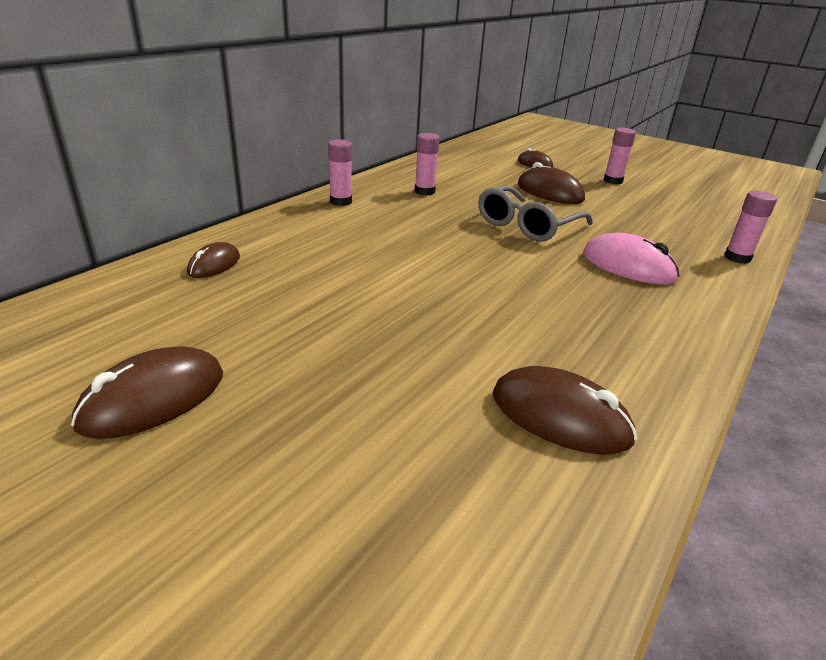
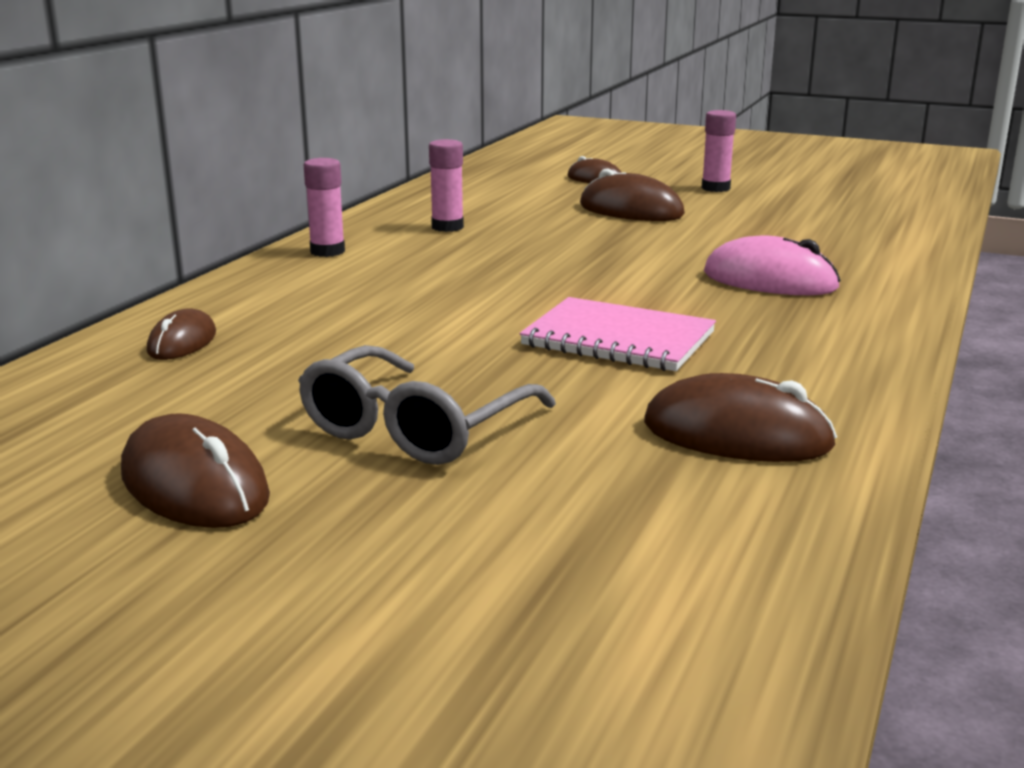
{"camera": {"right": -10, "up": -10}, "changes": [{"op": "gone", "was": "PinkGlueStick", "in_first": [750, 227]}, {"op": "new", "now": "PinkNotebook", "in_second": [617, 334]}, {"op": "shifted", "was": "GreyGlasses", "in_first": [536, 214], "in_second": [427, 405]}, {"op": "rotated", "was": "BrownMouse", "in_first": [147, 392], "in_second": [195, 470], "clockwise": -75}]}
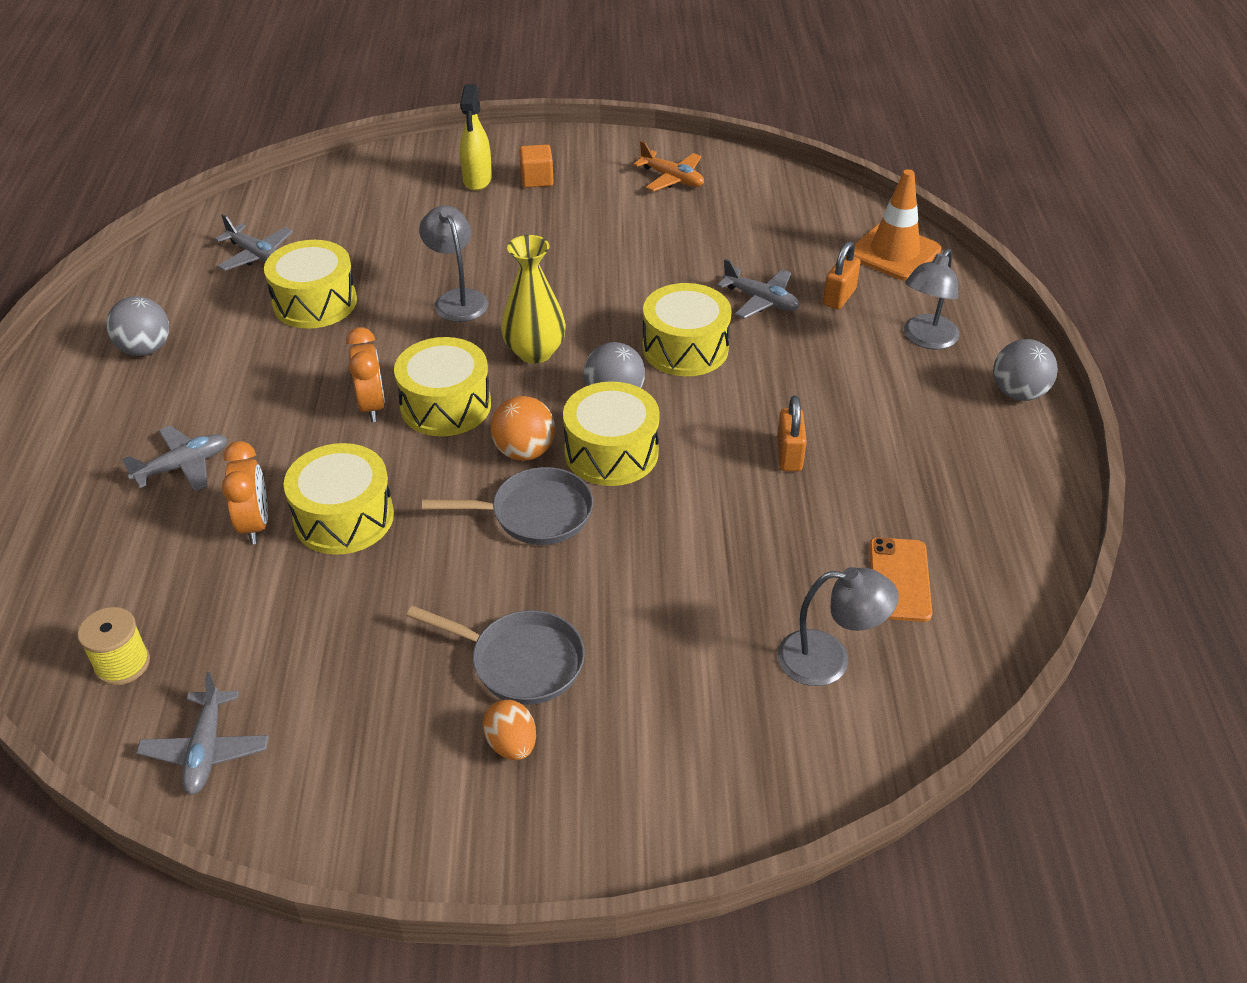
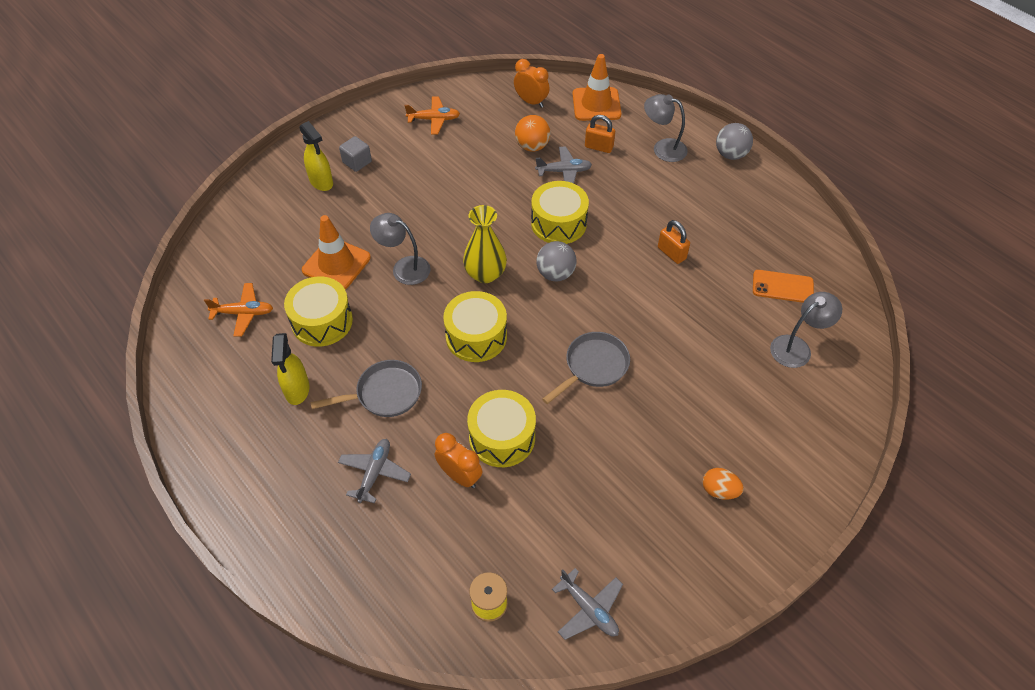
{"camera": {"right": -40, "up": 10}, "changes": [{"op": "gone", "was": "GreyBall", "in_first": [137, 326]}, {"op": "gone", "was": "YellowDrum", "in_first": [611, 433]}, {"op": "new", "now": "YellowSprayBottle", "in_second": [290, 369]}, {"op": "new", "now": "OrangeTrafficCone", "in_second": [336, 252]}, {"op": "shifted", "was": "OrangeClock", "in_first": [365, 374], "in_second": [532, 83]}, {"op": "shifted", "was": "GreyPan", "in_first": [496, 655], "in_second": [366, 388]}, {"op": "shifted", "was": "OrangeBall", "in_first": [522, 428], "in_second": [532, 133]}, {"op": "repainted", "was": "GreyPlane", "now": "OrangePlane", "in_first": [254, 242], "in_second": [238, 310]}, {"op": "repainted", "was": "OrangeCube", "now": "GreyCube", "in_first": [536, 166], "in_second": [355, 154]}, {"op": "rotated", "was": "OrangePadlock", "in_first": [842, 275], "in_second": [600, 134], "clockwise": -60}, {"op": "rotated", "was": "OrangePhone", "in_first": [900, 579], "in_second": [783, 286], "clockwise": -45}, {"op": "rotated", "was": "GreyLamp", "in_first": [931, 299], "in_second": [666, 128], "clockwise": 120}]}
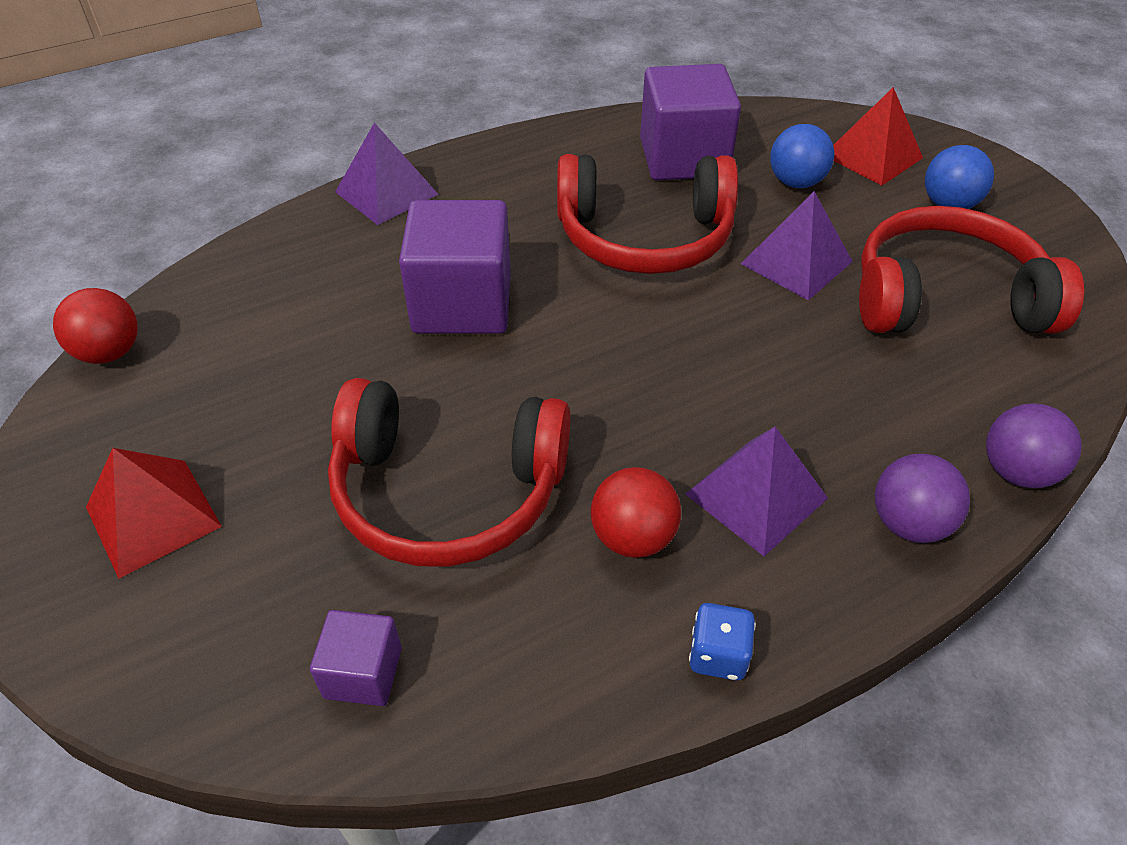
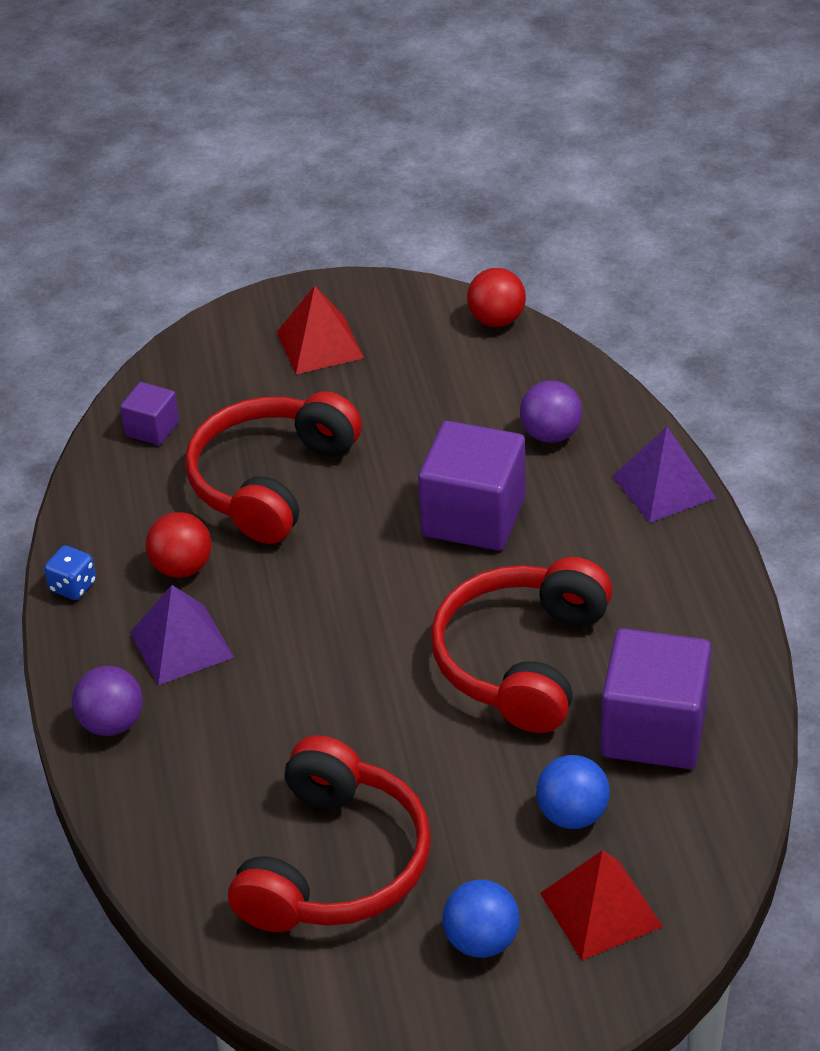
{"camera": {"right": 110, "up": -5}, "changes": [{"op": "gone", "was": "PurplePyramid", "in_first": [797, 245]}, {"op": "shifted", "was": "PurpleBall", "in_first": [1034, 445], "in_second": [551, 411]}]}
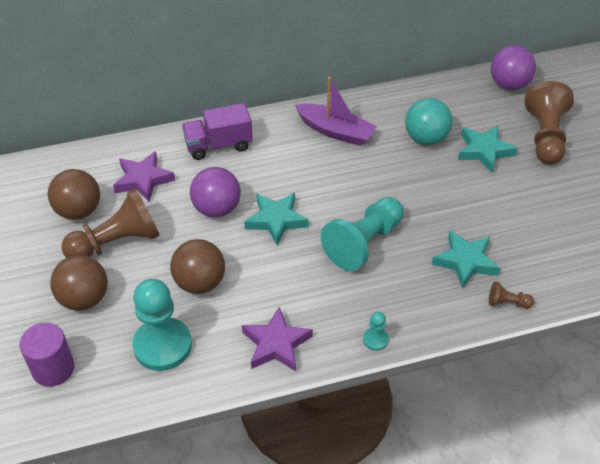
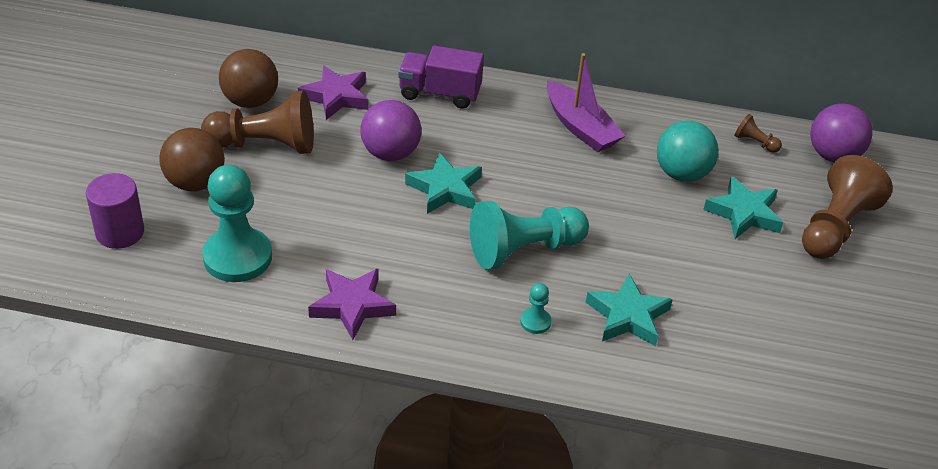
{"camera": {"right": 25, "up": -5}, "changes": [{"op": "gone", "was": "BrownBall", "in_first": [197, 266]}, {"op": "shifted", "was": "TurquoisePawn", "in_first": [376, 331], "in_second": [535, 308]}, {"op": "shifted", "was": "BrownPawn", "in_first": [511, 294], "in_second": [758, 133]}]}
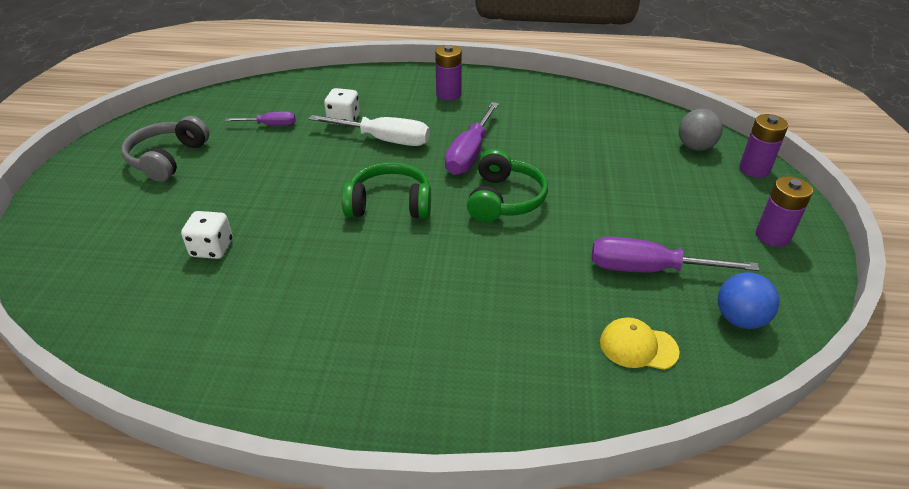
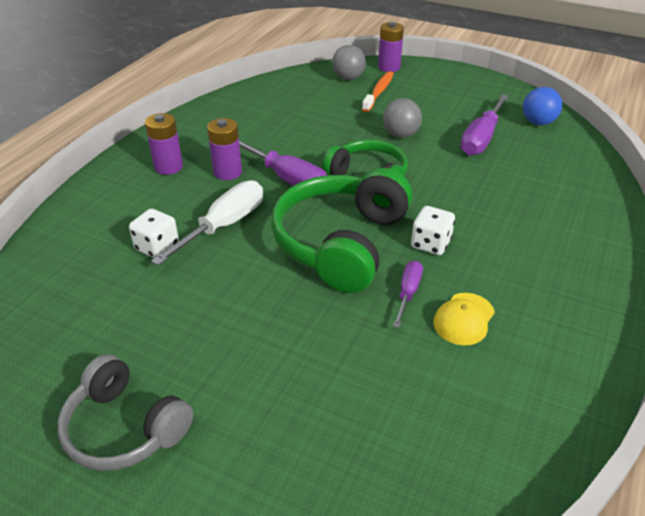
{"camera": {"right": -70, "up": 0}, "changes": [{"op": "new", "now": "OrangeToothbrush", "in_second": [378, 91]}, {"op": "new", "now": "GreyBall", "in_second": [402, 118]}, {"op": "shifted", "was": "WhiteDice", "in_first": [207, 235], "in_second": [433, 230]}, {"op": "shifted", "was": "PurpleScrewdriver", "in_first": [260, 119], "in_second": [408, 294]}, {"op": "shifted", "was": "YellowCap", "in_first": [640, 343], "in_second": [464, 319]}, {"op": "shifted", "was": "PurpleBattery", "in_first": [784, 211], "in_second": [224, 149]}, {"op": "scaled", "was": "GreenHeadphones", "in_first": [386, 190], "in_second": [342, 230], "ratio": 1.58}]}
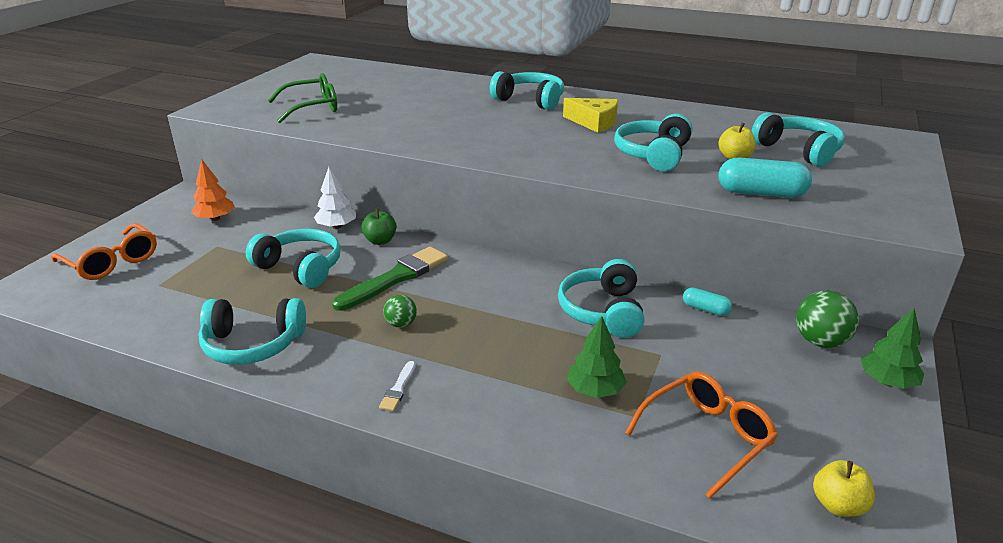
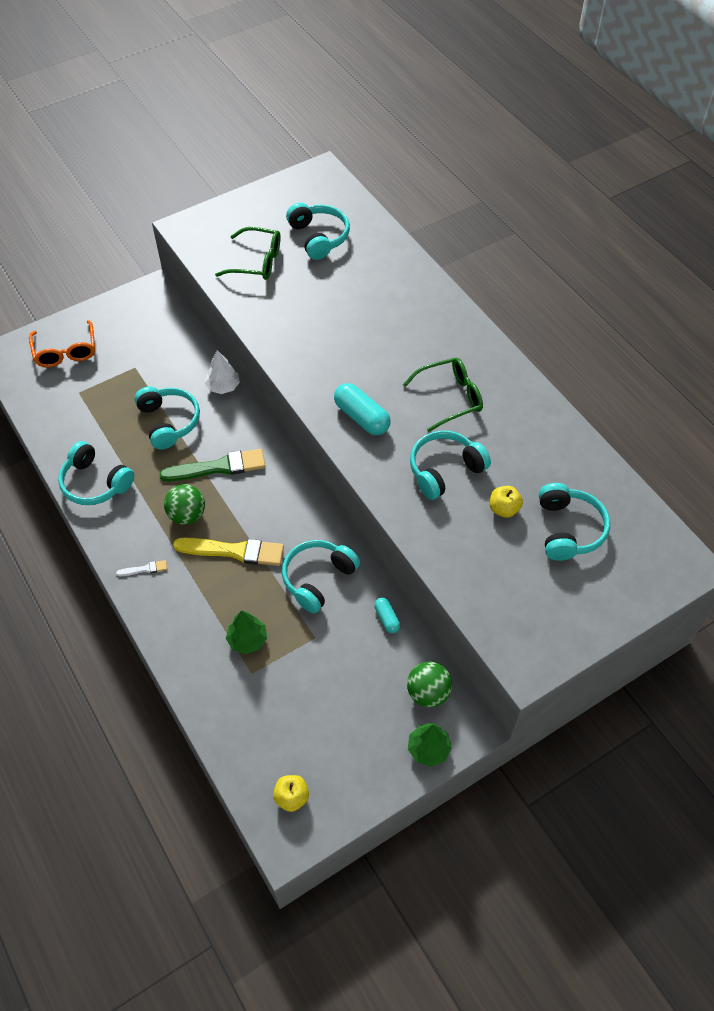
{"camera": {"right": 35, "up": 25}, "changes": [{"op": "gone", "was": "OrangeTree", "in_first": [213, 190]}, {"op": "gone", "was": "GreenApple", "in_first": [378, 226]}, {"op": "gone", "was": "OrangeGlasses", "in_first": [701, 435]}, {"op": "new", "now": "YellowBrush", "in_second": [228, 552]}, {"op": "shifted", "was": "TurquoiseHeadphones", "in_first": [527, 90], "in_second": [318, 231]}, {"op": "shifted", "was": "TurquoiseCapsule", "in_first": [765, 177], "in_second": [362, 409]}, {"op": "swapped", "was": "YellowCheese", "now": "GreenGlasses", "in_first": [590, 115], "in_second": [443, 394]}, {"op": "rotated", "was": "WhiteBrush", "in_first": [397, 386], "in_second": [141, 568], "clockwise": -150}, {"op": "scaled", "was": "GreenBall", "in_first": [400, 311], "in_second": [184, 504], "ratio": 1.67}]}
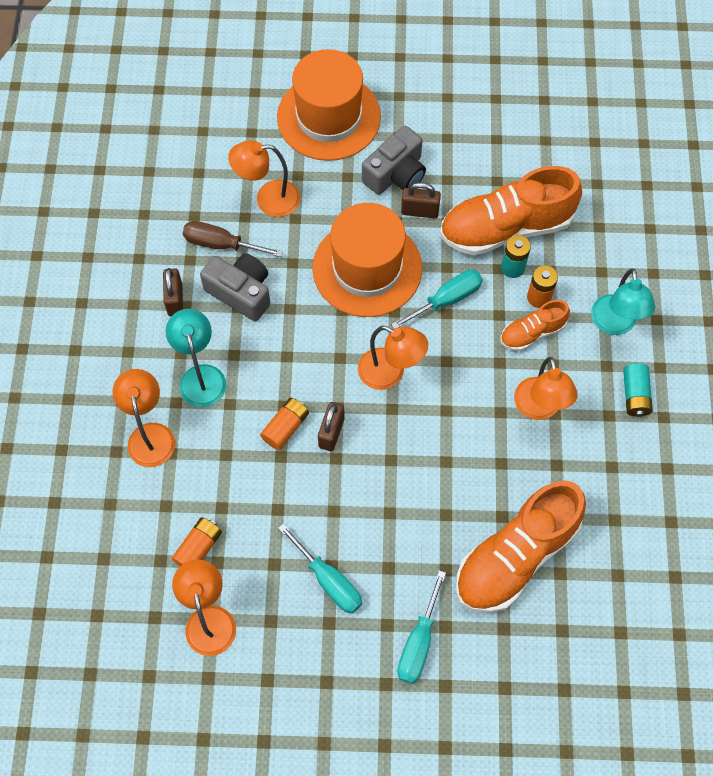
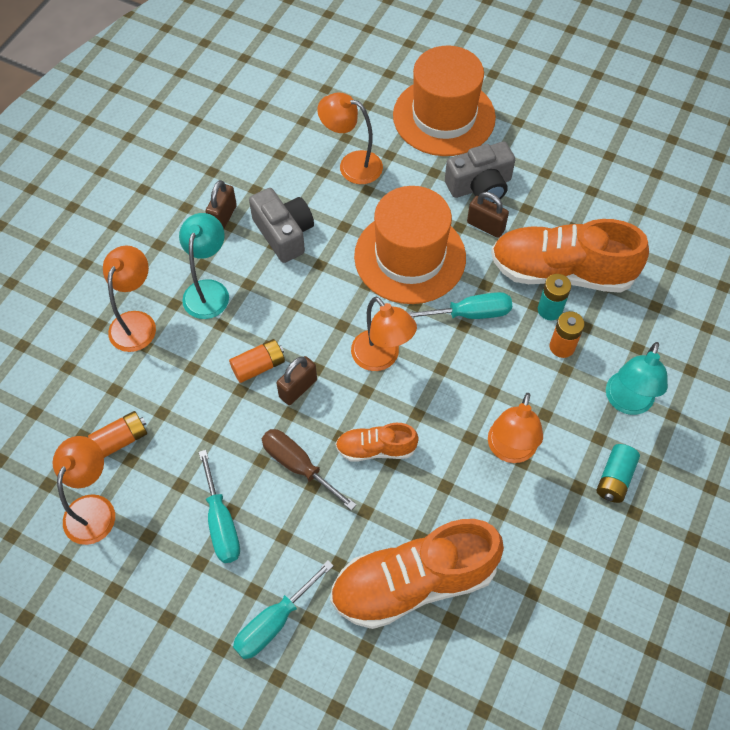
{"camera": {"right": 25, "up": -5}, "changes": [{"op": "shifted", "was": "BrownScrewdriver", "in_first": [233, 239], "in_second": [309, 469]}, {"op": "shifted", "was": "OrangeShoe", "in_first": [535, 325], "in_second": [377, 442]}]}
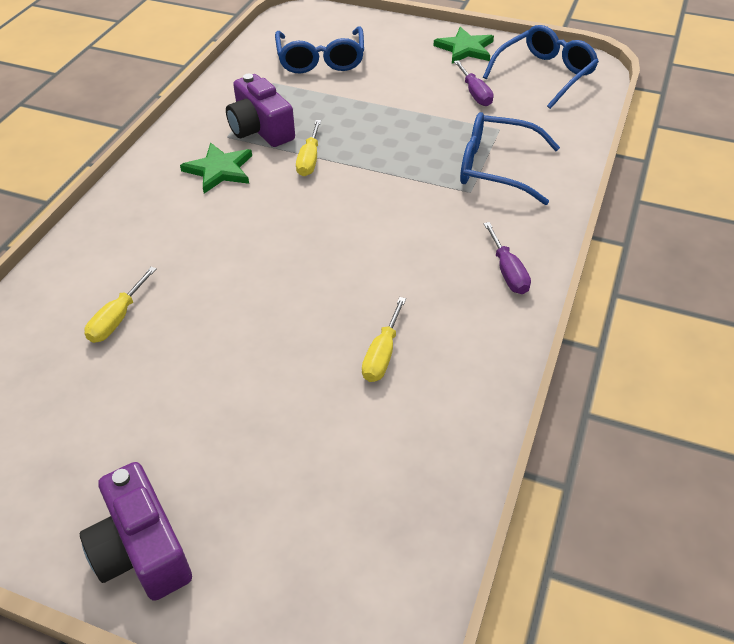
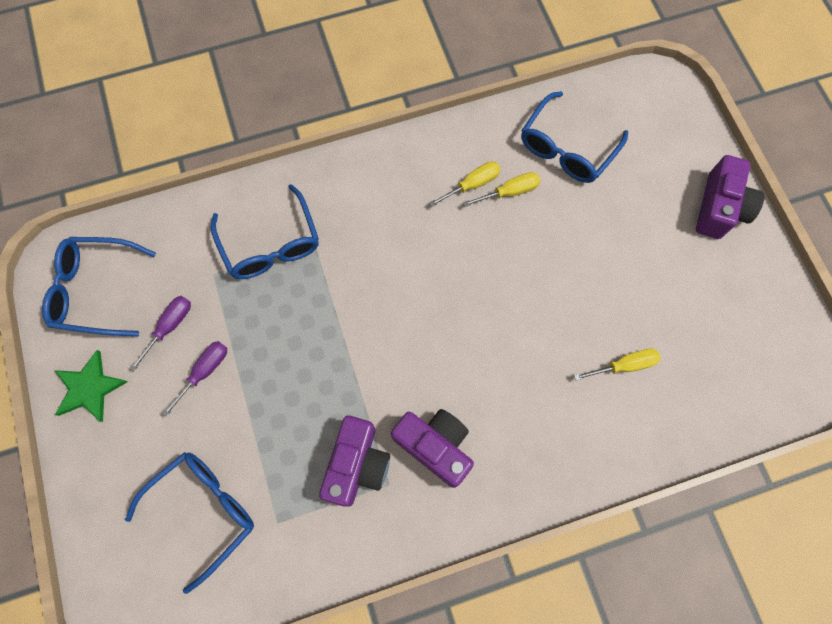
{"camera": {"right": -130, "up": 25}, "changes": [{"op": "new", "now": "BlueGlasses", "in_second": [574, 137]}, {"op": "shifted", "was": "YellowScrewdriver", "in_first": [308, 148], "in_second": [464, 184]}, {"op": "shifted", "was": "PurpleScrewdriver", "in_first": [507, 258], "in_second": [194, 379]}, {"op": "swapped", "was": "GreenStar", "now": "PurpleCamera", "in_first": [216, 168], "in_second": [432, 448]}]}
